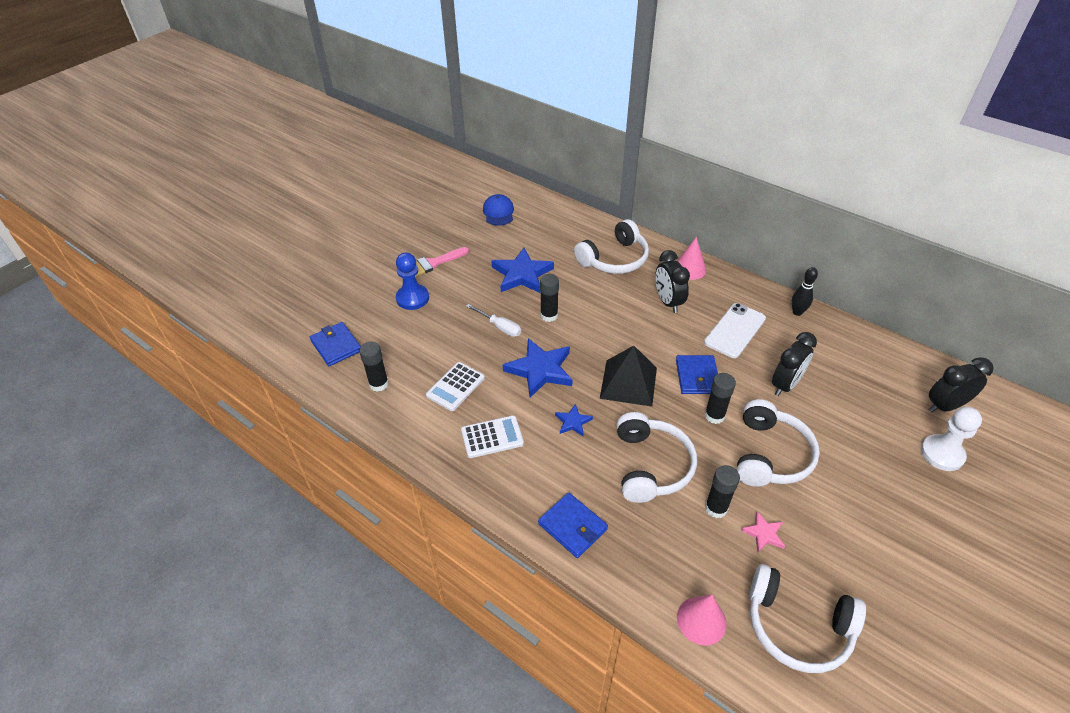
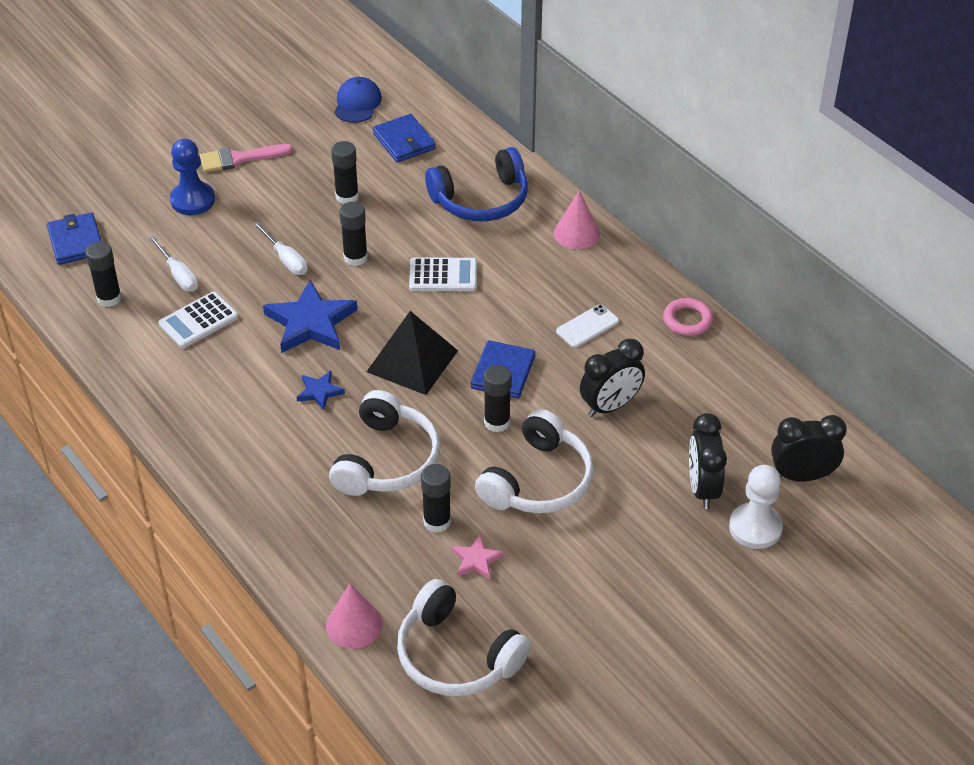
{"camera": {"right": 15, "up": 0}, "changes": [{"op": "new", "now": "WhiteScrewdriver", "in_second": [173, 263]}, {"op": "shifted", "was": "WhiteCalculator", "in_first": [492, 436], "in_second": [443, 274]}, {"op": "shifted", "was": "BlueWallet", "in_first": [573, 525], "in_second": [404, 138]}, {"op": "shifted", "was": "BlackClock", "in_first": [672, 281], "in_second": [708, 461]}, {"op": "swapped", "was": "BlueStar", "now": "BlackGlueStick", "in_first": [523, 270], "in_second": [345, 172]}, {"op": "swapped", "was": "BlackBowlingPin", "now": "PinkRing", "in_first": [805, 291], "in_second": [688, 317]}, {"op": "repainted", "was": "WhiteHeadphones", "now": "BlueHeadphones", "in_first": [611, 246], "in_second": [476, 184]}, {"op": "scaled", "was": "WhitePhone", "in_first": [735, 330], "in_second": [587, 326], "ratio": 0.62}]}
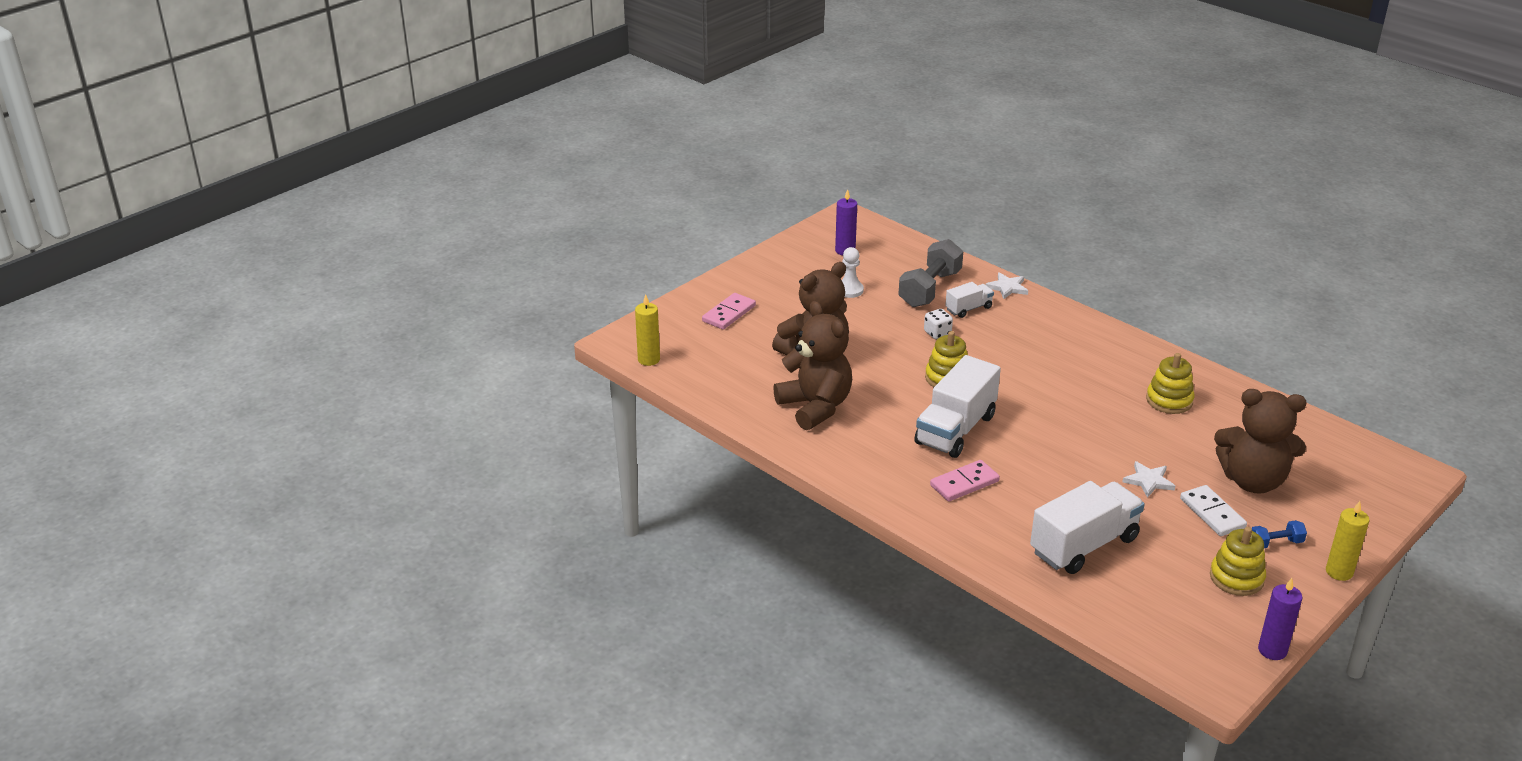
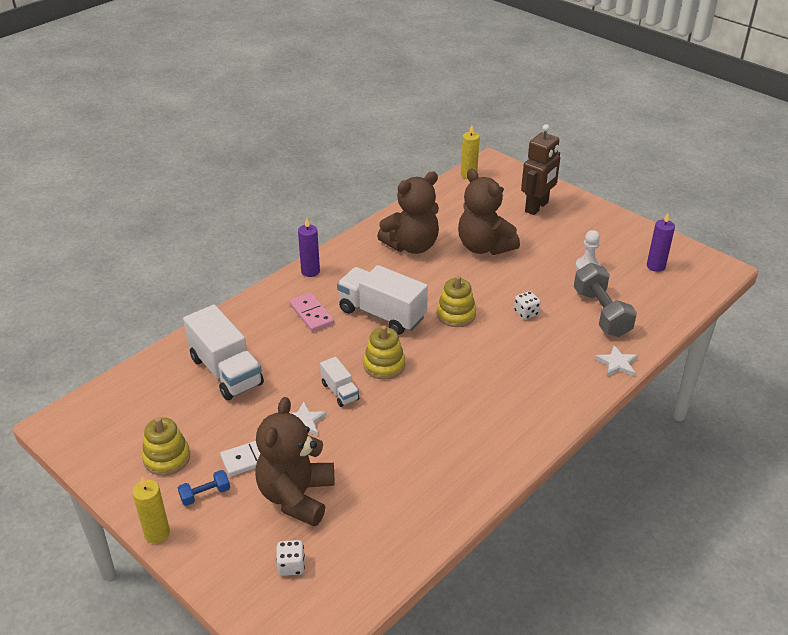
{"camera": {"right": 90, "up": 5}, "changes": [{"op": "new", "now": "WhiteDice", "in_second": [290, 558]}, {"op": "shifted", "was": "WhiteTruck", "in_first": [969, 300], "in_second": [339, 382]}, {"op": "shifted", "was": "YellowStackingToy", "in_first": [1170, 383], "in_second": [384, 352]}, {"op": "shifted", "was": "PurpleCandle", "in_first": [1280, 619], "in_second": [309, 247]}, {"op": "swapped", "was": "PinkDomino", "now": "BrownRobot", "in_first": [729, 311], "in_second": [540, 169]}, {"op": "rotated", "was": "GreyDumbbell", "in_first": [930, 273], "in_second": [605, 300], "clockwise": 45}, {"op": "rotated", "was": "BlueDumbbell", "in_first": [1279, 534], "in_second": [204, 488], "clockwise": 75}]}
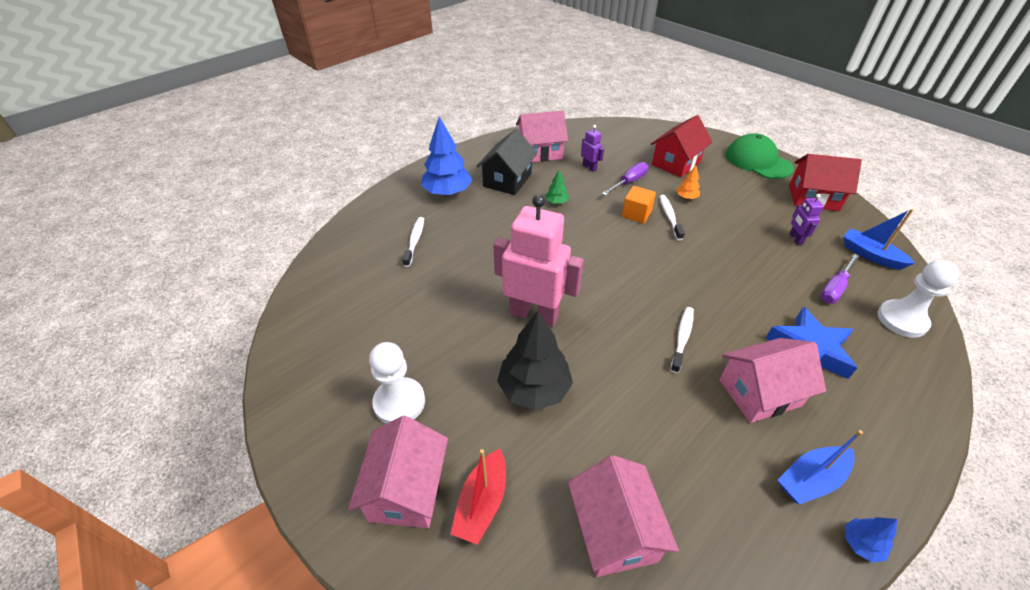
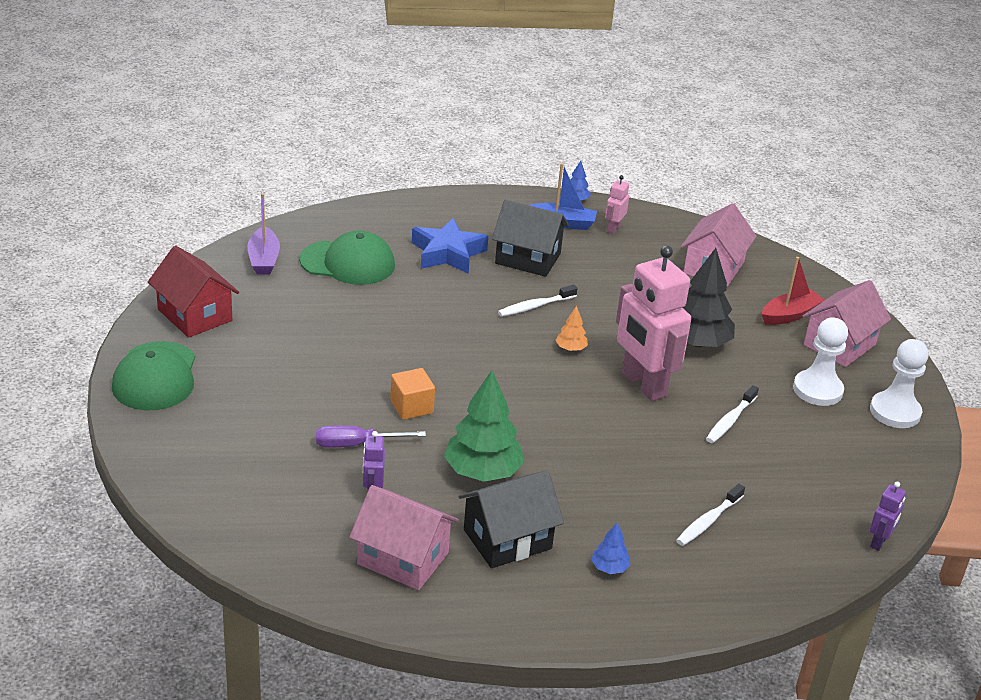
{"camera": {"right": -145, "up": -10}, "changes": [{"op": "gone", "was": "RedHouse", "in_first": [681, 146]}, {"op": "new", "now": "PinkRobot", "in_second": [617, 204]}, {"op": "shifted", "was": "WhiteToothbrush", "in_first": [672, 217], "in_second": [732, 414]}, {"op": "shifted", "was": "OrangeTree", "in_first": [688, 182], "in_second": [572, 328]}, {"op": "shifted", "was": "PurpleRobot", "in_first": [806, 219], "in_second": [888, 516]}, {"op": "shifted", "was": "WhitePawn", "in_first": [918, 299], "in_second": [899, 383]}, {"op": "swapped", "was": "PurpleScrewdriver", "now": "GreenCap", "in_first": [839, 279], "in_second": [347, 258]}, {"op": "repainted", "was": "PinkHouse", "now": "BlackHouse", "in_first": [772, 380], "in_second": [530, 238]}, {"op": "repainted", "was": "BlueBoat", "now": "PurpleBoat", "in_first": [879, 239], "in_second": [263, 233]}, {"op": "scaled", "was": "BlueTree", "in_first": [447, 156], "in_second": [610, 548], "ratio": 0.46}, {"op": "scaled", "was": "GreenTree", "in_first": [557, 187], "in_second": [484, 426], "ratio": 2.18}]}
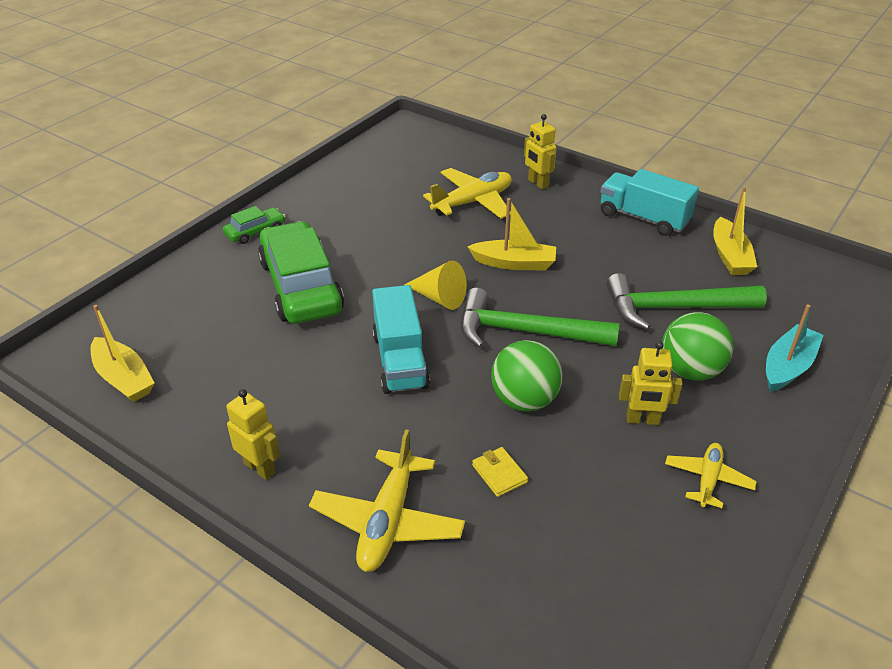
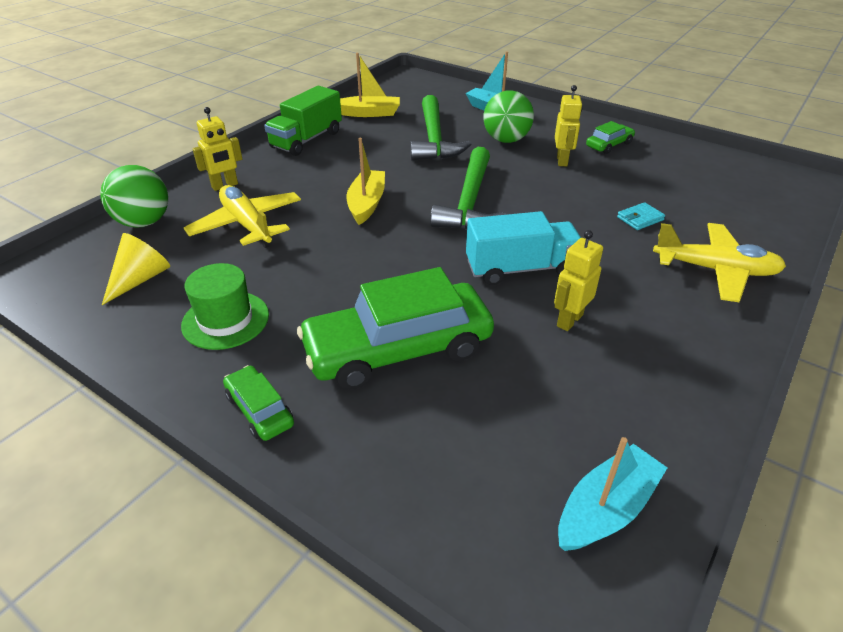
{"camera": {"right": -90, "up": 0}, "changes": [{"op": "new", "now": "GreenHat", "in_second": [225, 306]}, {"op": "shifted", "was": "YellowRobot", "in_first": [253, 434], "in_second": [578, 280]}, {"op": "shifted", "was": "YellowCone", "in_first": [435, 285], "in_second": [136, 269]}, {"op": "shifted", "was": "GreenBall", "in_first": [527, 376], "in_second": [134, 196]}, {"op": "swapped", "was": "YellowPlane", "now": "GreenCar", "in_first": [711, 475], "in_second": [610, 137]}, {"op": "repainted", "was": "YellowBoat", "now": "TurquoiseBoat", "in_first": [122, 353], "in_second": [612, 494]}, {"op": "repainted", "was": "YellowWallet", "now": "TurquoiseWallet", "in_first": [500, 472], "in_second": [641, 216]}, {"op": "repainted", "was": "TurquoiseTruck", "now": "GreenTruck", "in_first": [650, 202], "in_second": [303, 121]}]}
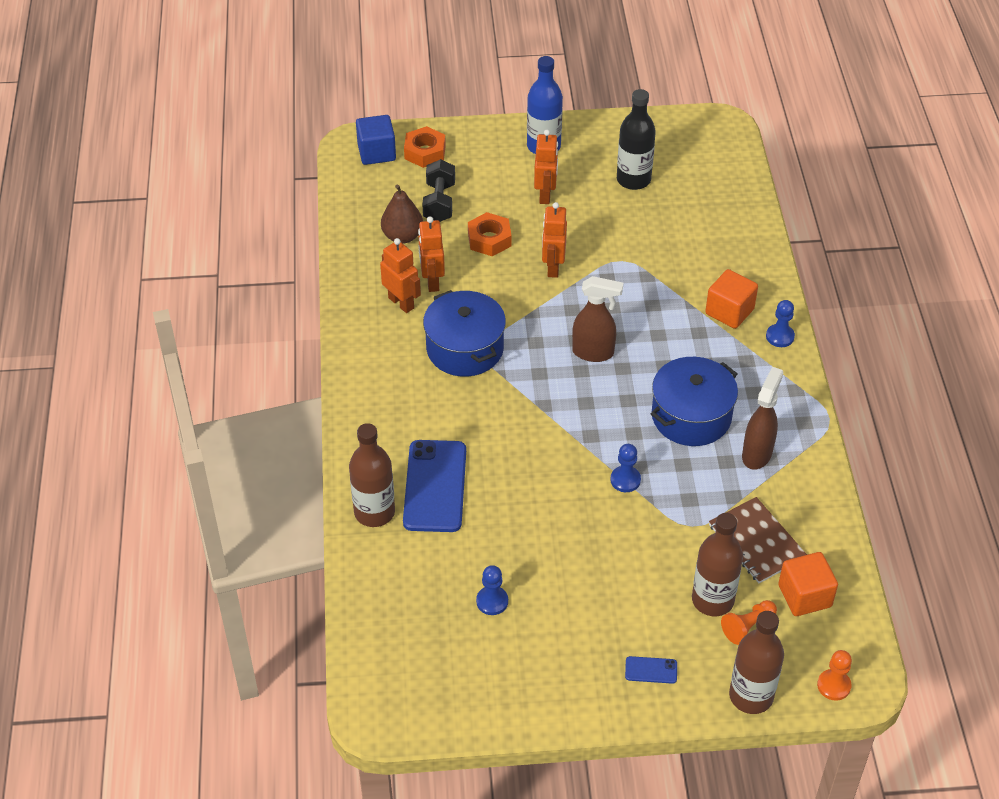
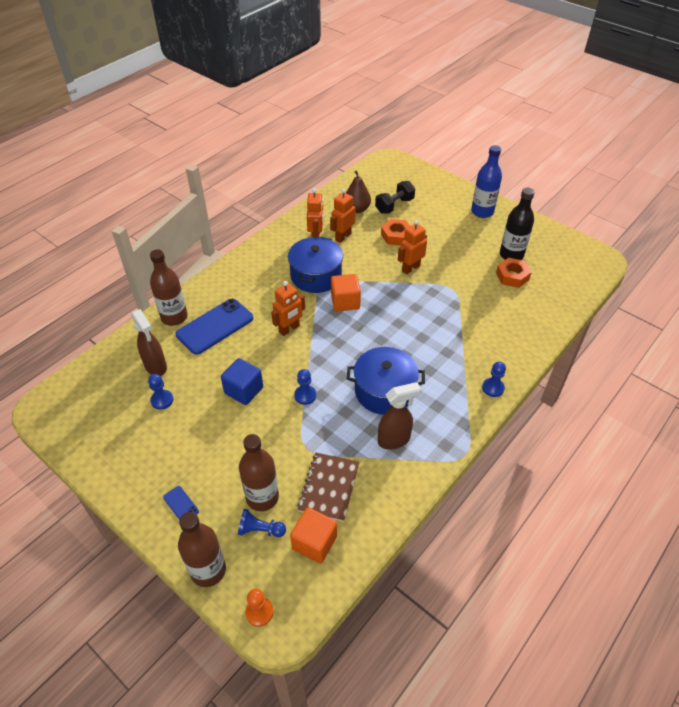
{"camera": {"right": 45, "up": 0}, "changes": [{"op": "shifted", "was": "BlueCube", "in_first": [376, 140], "in_second": [242, 381]}, {"op": "shifted", "was": "OrangeNut", "in_first": [425, 147], "in_second": [514, 273]}, {"op": "shifted", "was": "OrangeRobot", "in_first": [546, 167], "in_second": [288, 308]}, {"op": "shifted", "was": "BrownSprayBottle", "in_first": [597, 319], "in_second": [149, 342]}, {"op": "shifted", "was": "OrangeCube", "in_first": [731, 299], "in_second": [346, 293]}, {"op": "repainted", "was": "OrangePawn", "now": "BluePawn", "in_first": [749, 622], "in_second": [262, 523]}]}
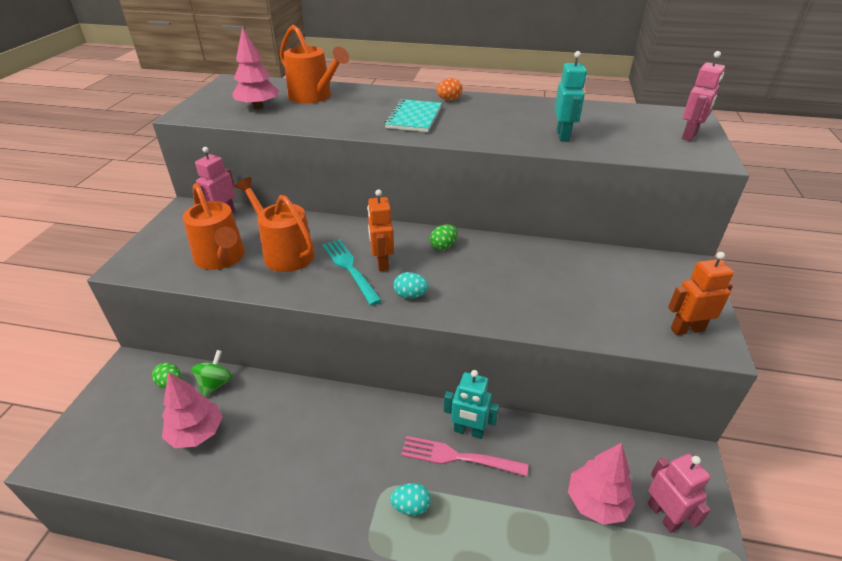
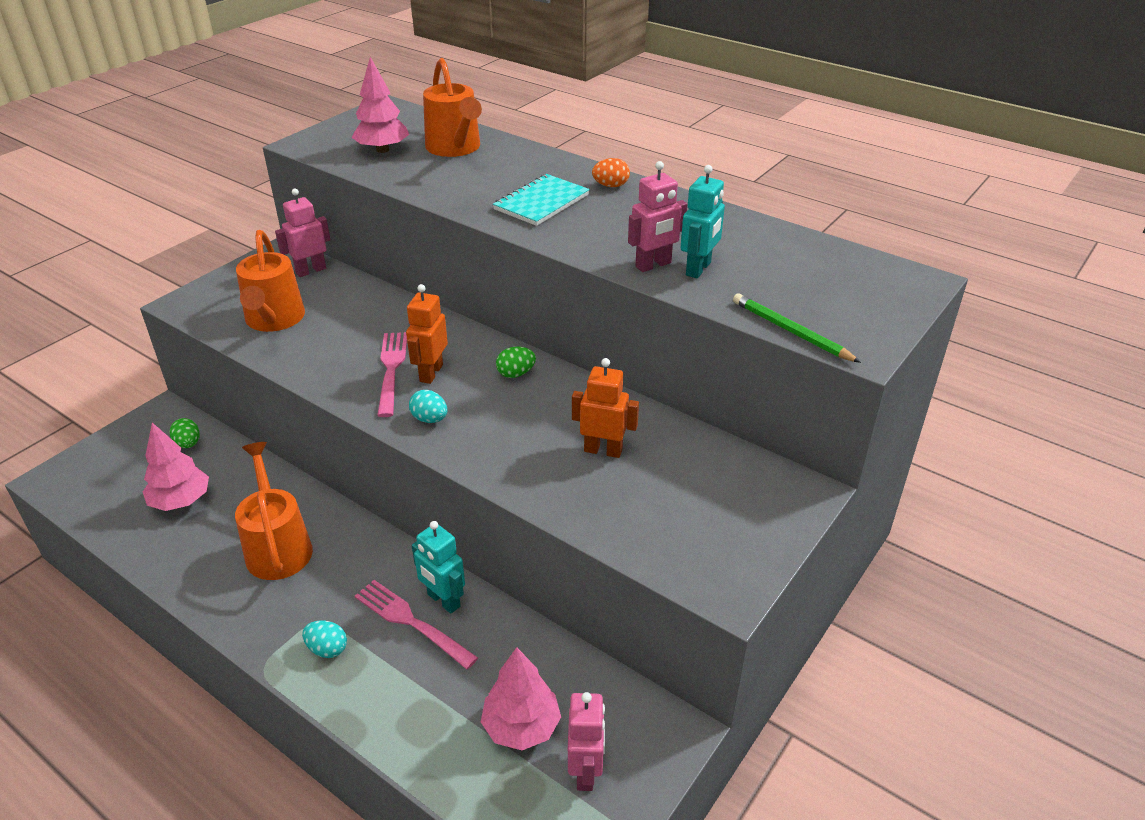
{"camera": {"right": 25, "up": 0}, "changes": [{"op": "gone", "was": "GreenSpinningTop", "in_first": [212, 373]}, {"op": "new", "now": "GreenPencil", "in_second": [797, 328]}, {"op": "shifted", "was": "OrangeWateringCan", "in_first": [275, 224], "in_second": [274, 511]}, {"op": "shifted", "was": "OrangeRobot", "in_first": [701, 293], "in_second": [605, 408]}, {"op": "shifted", "was": "PinkRobot", "in_first": [703, 96], "in_second": [657, 216]}, {"op": "repainted", "was": "TurquoiseFork", "now": "PinkFork", "in_first": [352, 272], "in_second": [392, 374]}]}
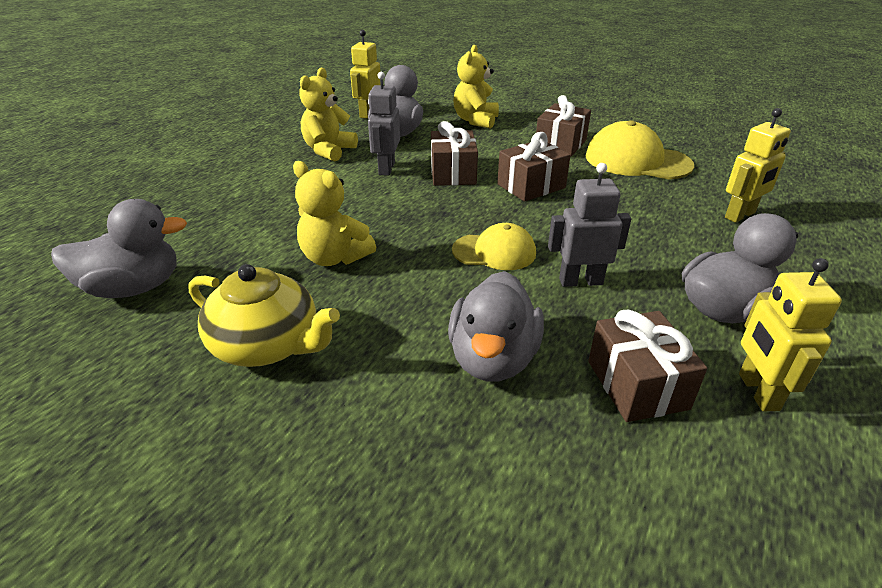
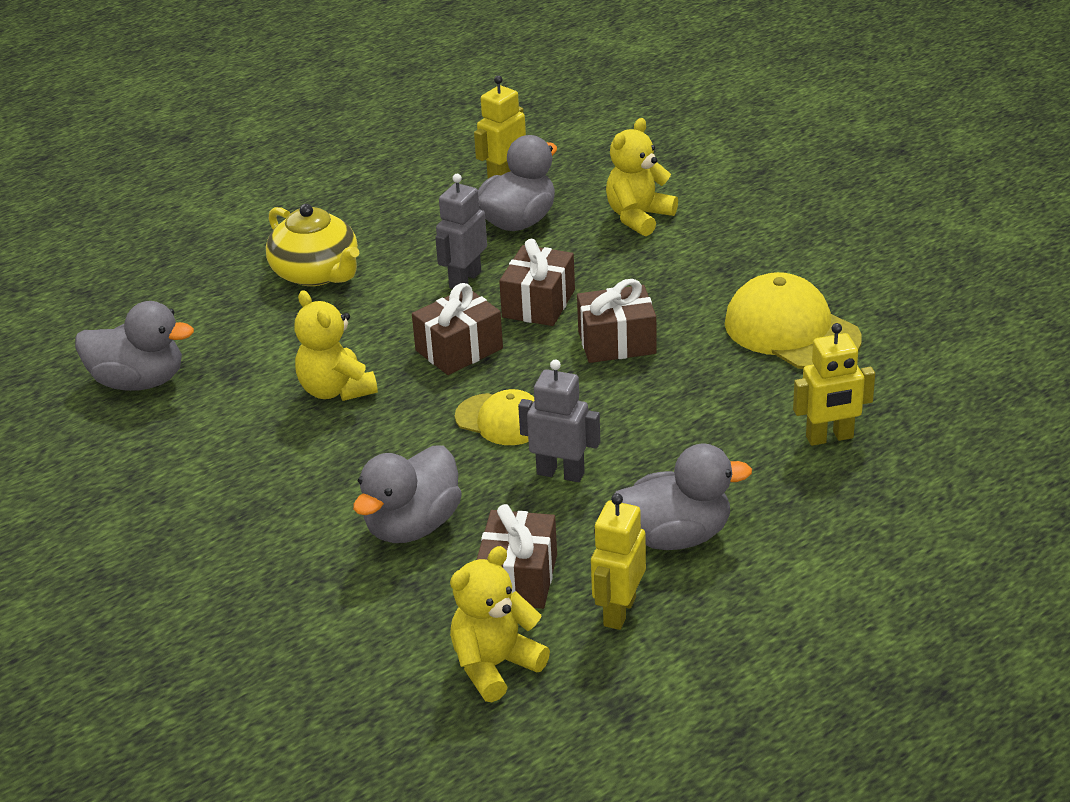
{"camera": {"right": 25, "up": 0}, "changes": [{"op": "shifted", "was": "YellowTeapot", "in_first": [264, 315], "in_second": [312, 245]}, {"op": "shifted", "was": "YellowTeddyBear", "in_first": [328, 114], "in_second": [500, 624]}, {"op": "shifted", "was": "BrownGift", "in_first": [563, 126], "in_second": [457, 329]}]}
